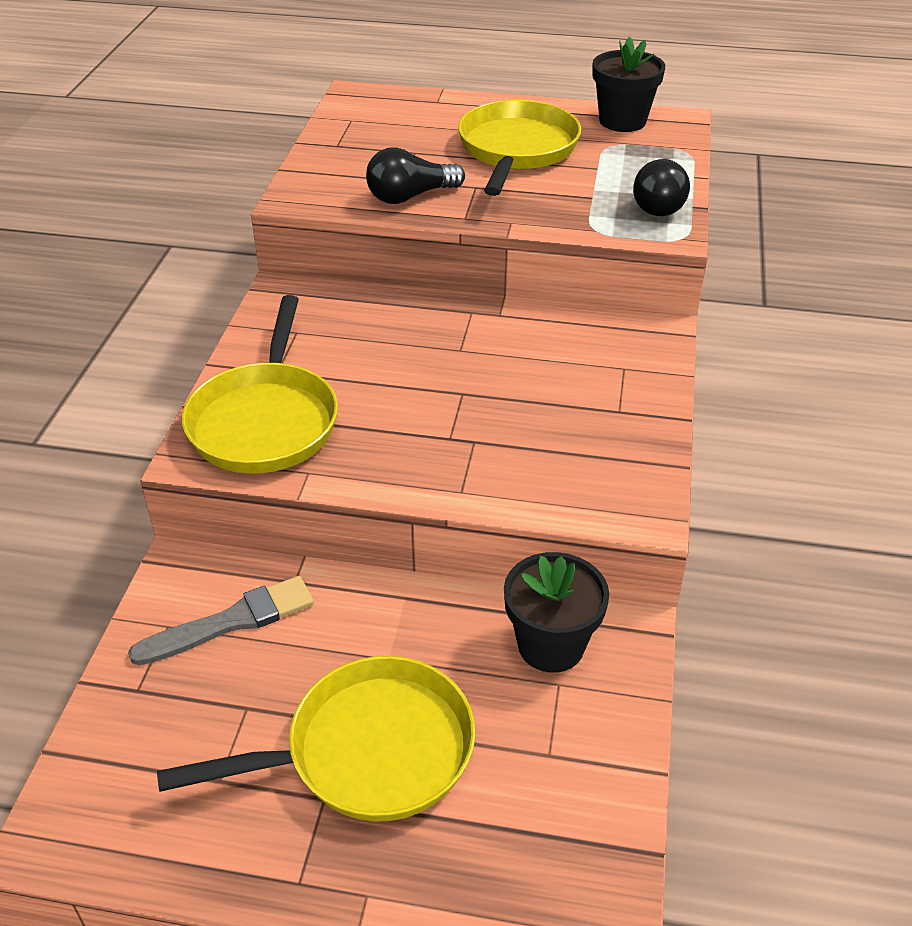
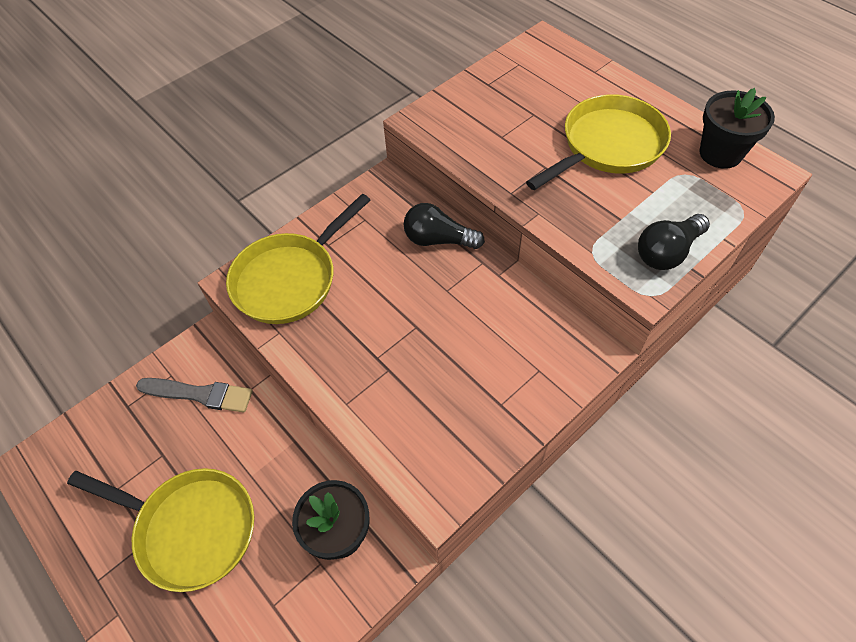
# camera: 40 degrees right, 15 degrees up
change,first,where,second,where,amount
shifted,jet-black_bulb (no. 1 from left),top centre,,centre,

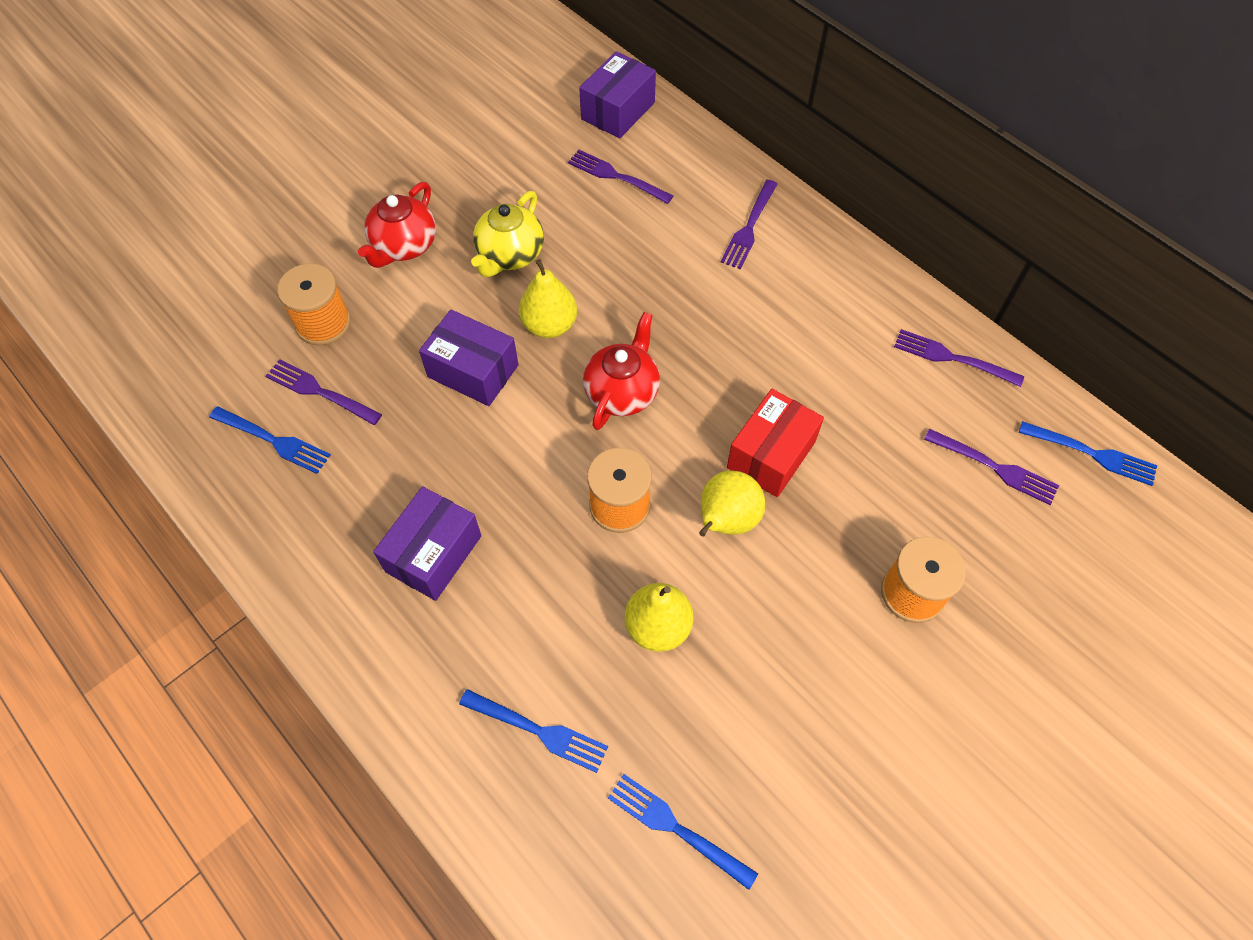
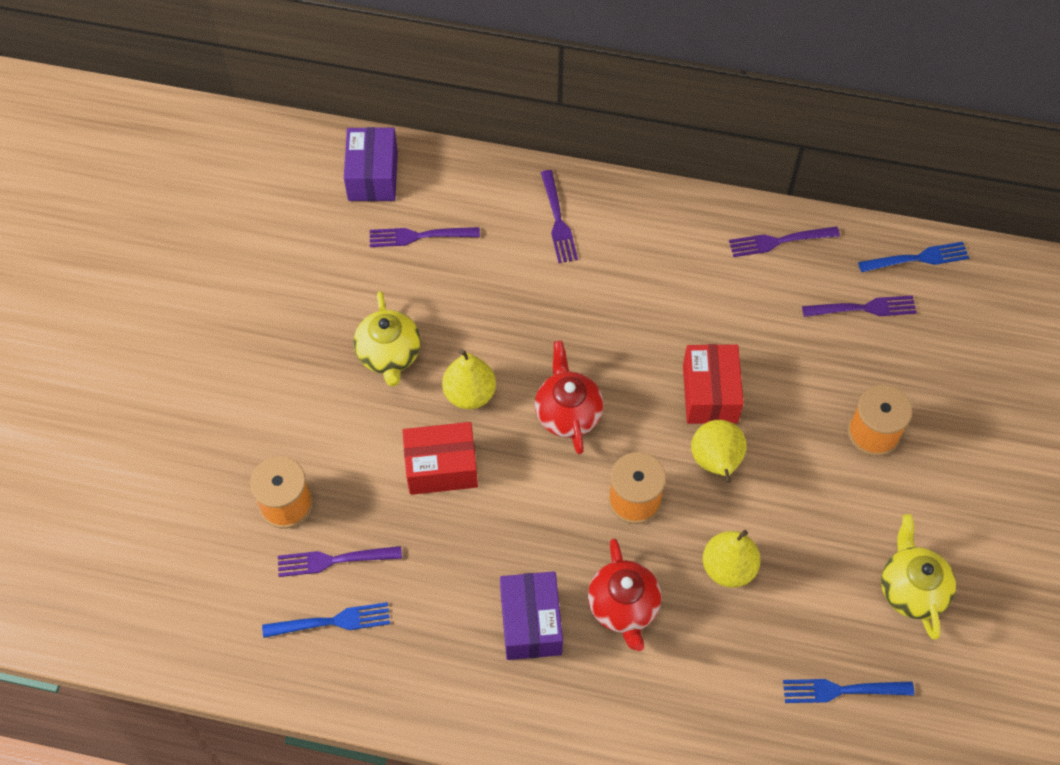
# camera: 35 degrees left, 0 degrees up
change,first,where,second,where,amount
shifted,crimson_tea_pot (no. 1 from left in the first image),top left,crimson_tea_pot (no. 2 from left),bottom centre,
repainted,royal_purple_package (no. 2 from left),centre,crimson_package (no. 1 from left),centre,
gone,royal_blue_fork (no. 2 from left),bottom centre,,,
new,,,bright_yellow_tea_pot (no. 2 from left),bottom right,

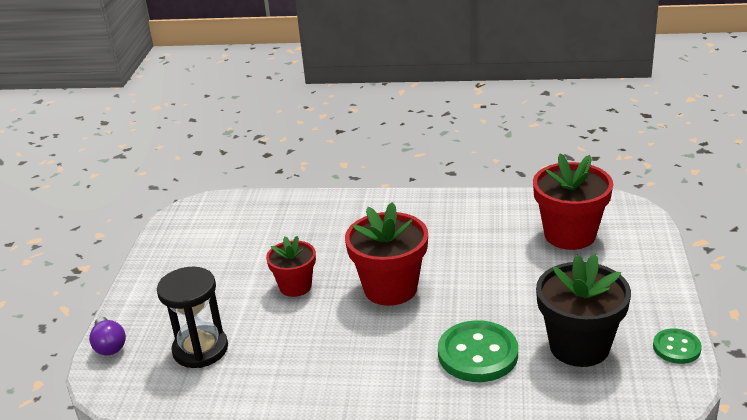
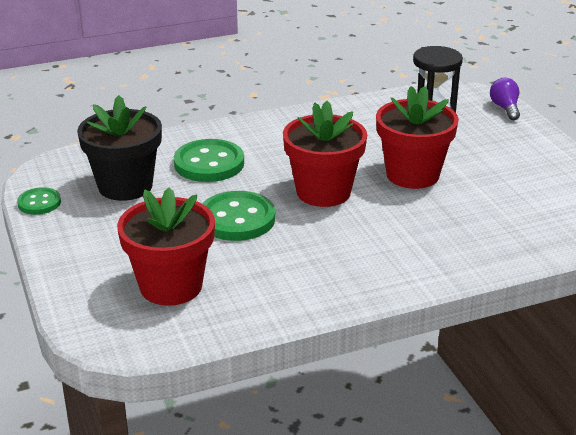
# camera: 150 degrees right, 0 degrees up
change,first,where,second,where,amount
scaled,crimson_plant_pot (no. 1 from left in the first image),centre,crimson_plant_pot (no. 3 from left),top right,x1.63
rotated,royal_purple_bulb,bottom left,,top right,45 degrees clockwise
new,,,leaf-green_sewing_button (no. 3 from left),centre,

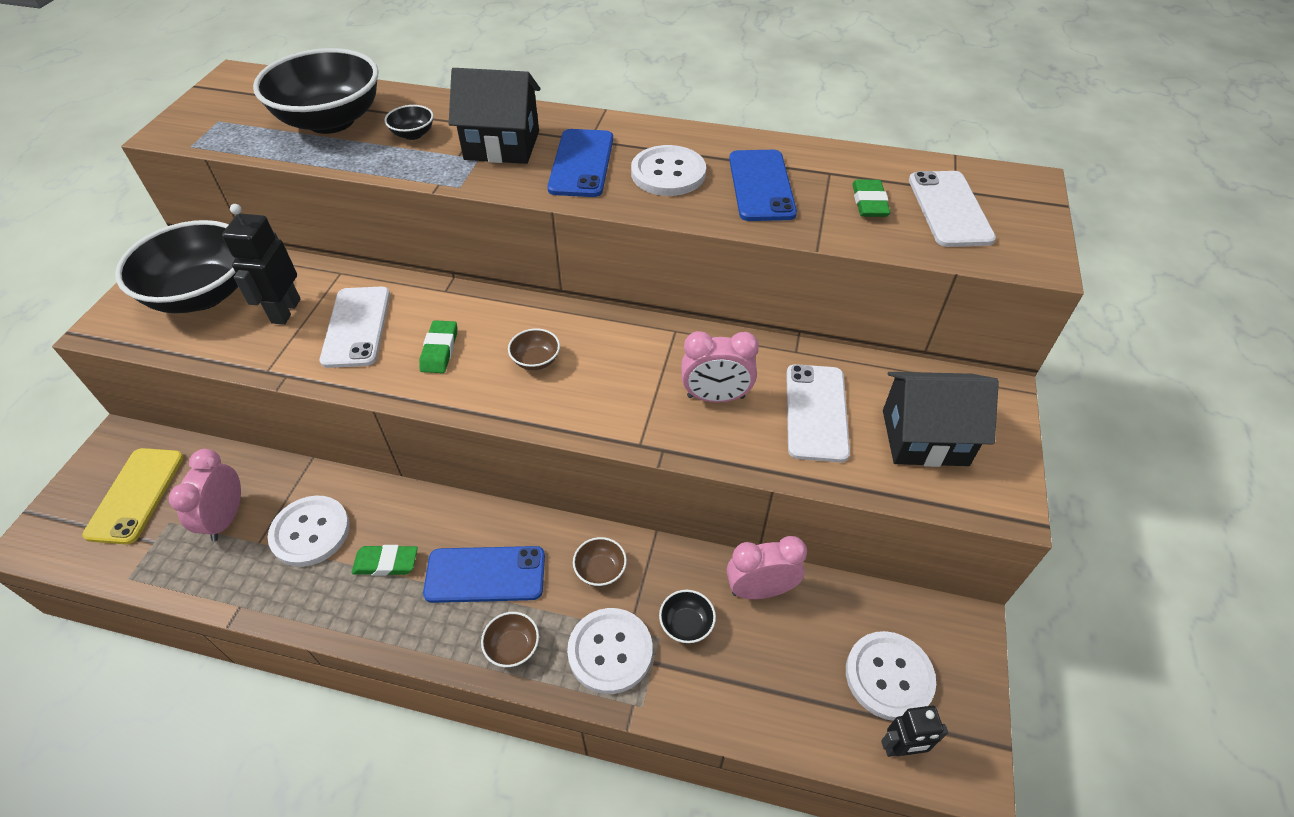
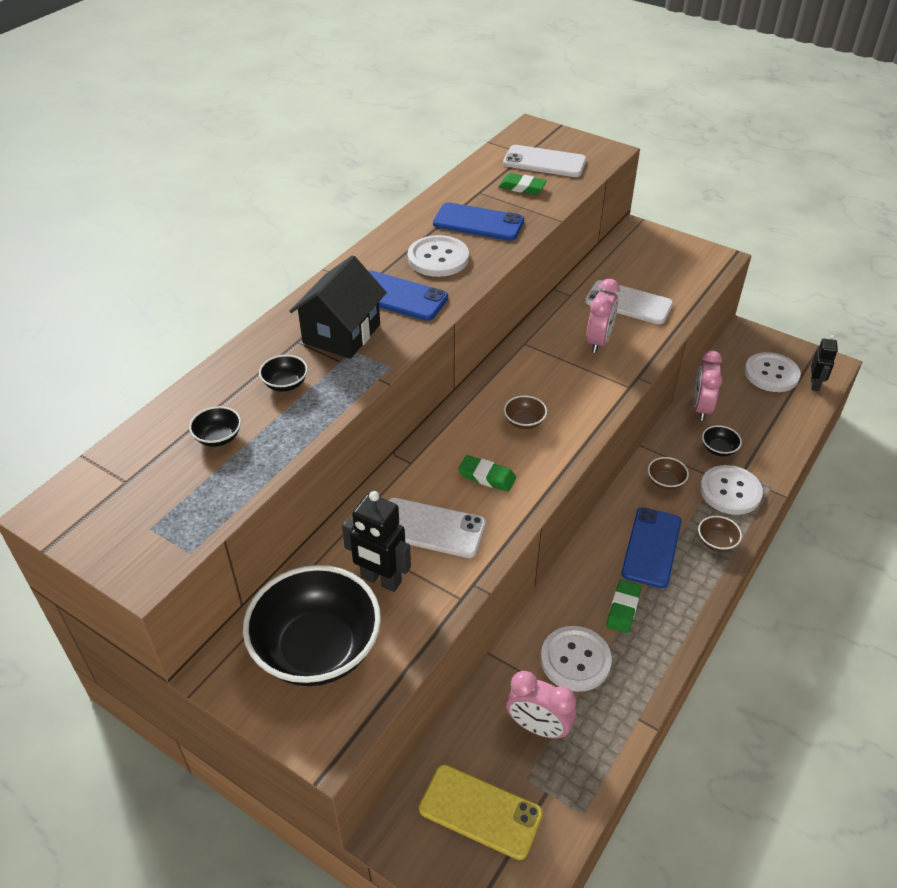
# camera: 70 degrees left, 5 degrees down
change,first,where,second,where,amount
scaled,jet-black_bowl (no. 2 from left in the first image),top left,jet-black_bowl (no. 1 from left),middle left,x0.40
gone,jet-black_house (no. 2 from left),middle right,,,

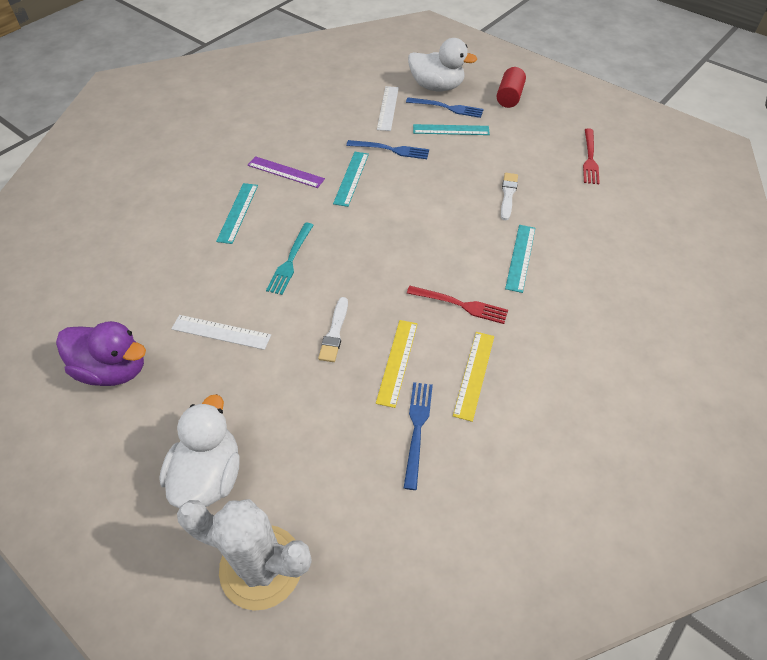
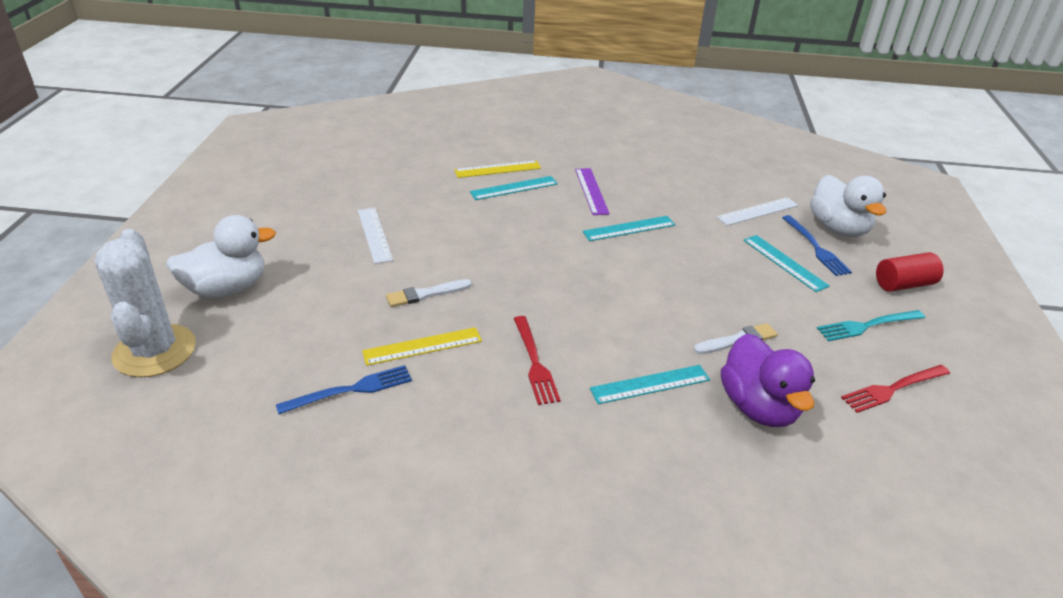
# camera: 55 degrees right, 15 degrees down
change,first,where,second,where,amount
gone,royal_blue_fork (no. 1 from left),top centre,,,
shifted,turquoise_fork,centre,,middle right,
shifted,royal_purple_duck,middle left,,middle right,
shifted,bright_yellow_straightedge (no. 2 from left),centre,,top centre,

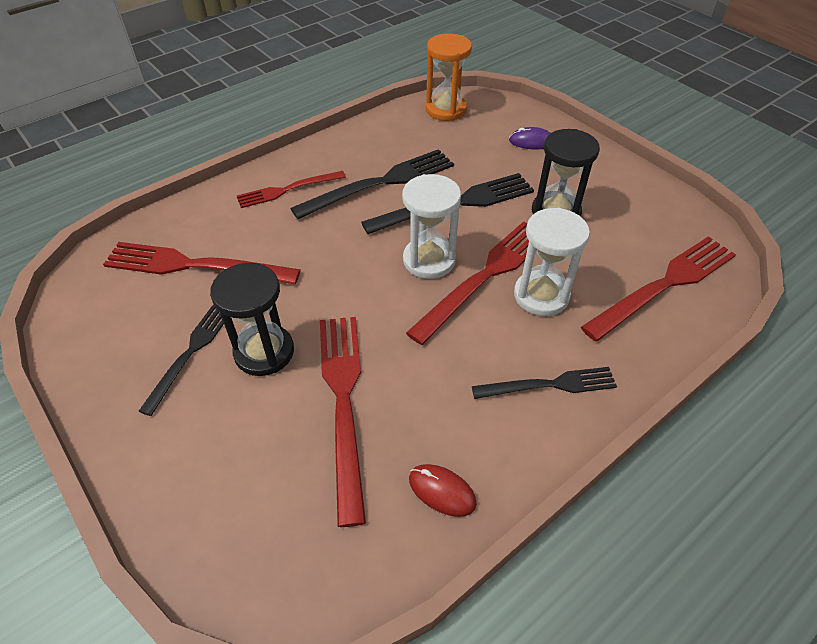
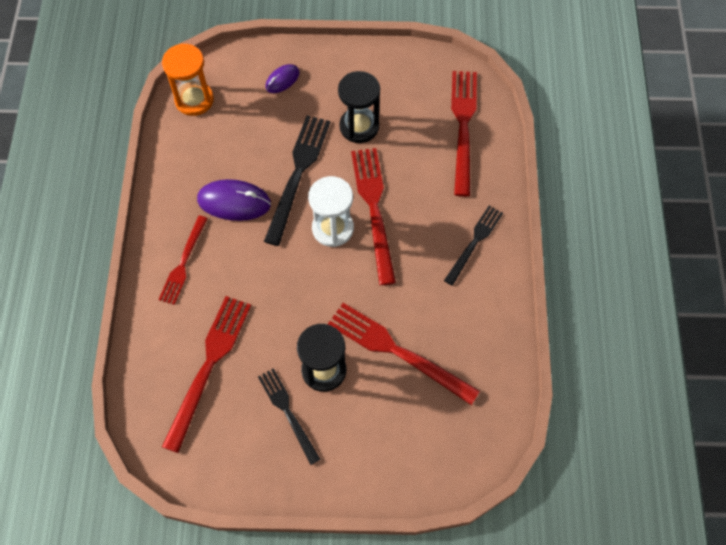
# camera: 50 degrees left, 15 degrees up
change,first,where,second,where,amount
swapped,jet-black_fork (no. 2 from left),top centre,royal_purple_mouse (no. 1 from left),middle left,
gone,white_sandglass (no. 2 from left),middle right,,,
rotated,crimson_fork (no. 1 from left in the first image),middle left,crimson_fork (no. 2 from left),bottom left,150 degrees clockwise
gone,crimson_mouse,bottom centre,,,

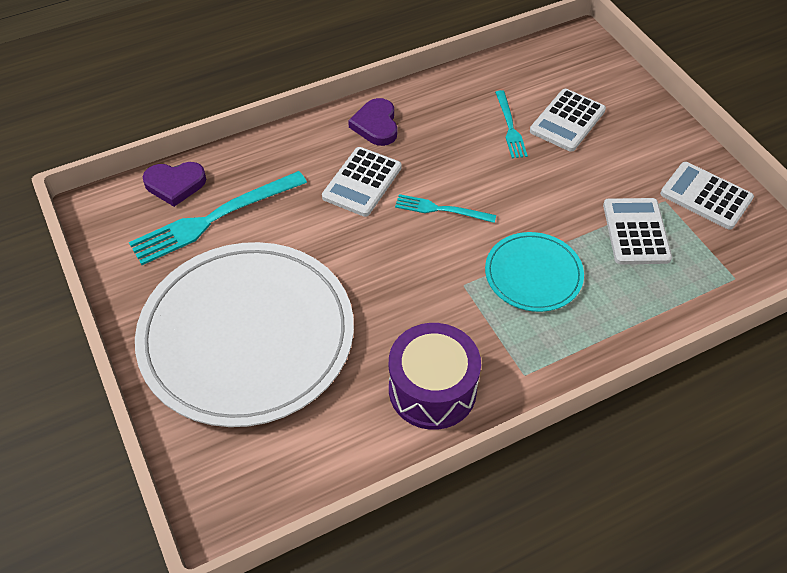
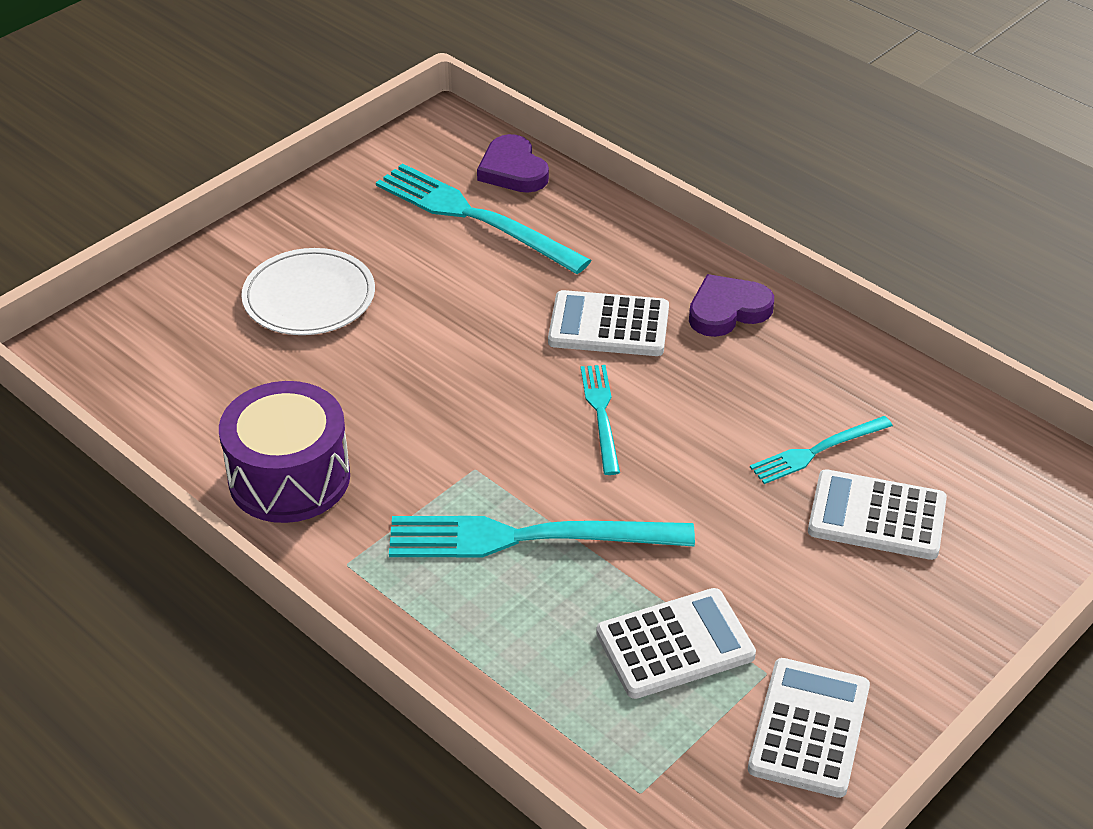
# camera: 70 degrees right, 10 degrees down
change,first,where,second,where,amount
swapped,turquoise_flat_dish,middle right,turquoise_fork (no. 2 from left),centre,
scaled,white_flat_dish,middle left,,middle left,x0.48

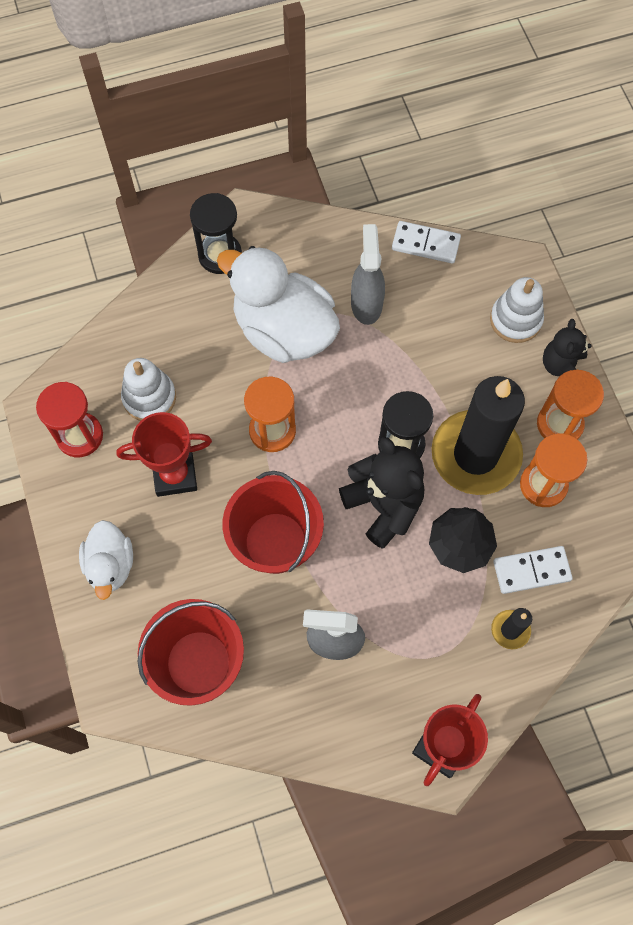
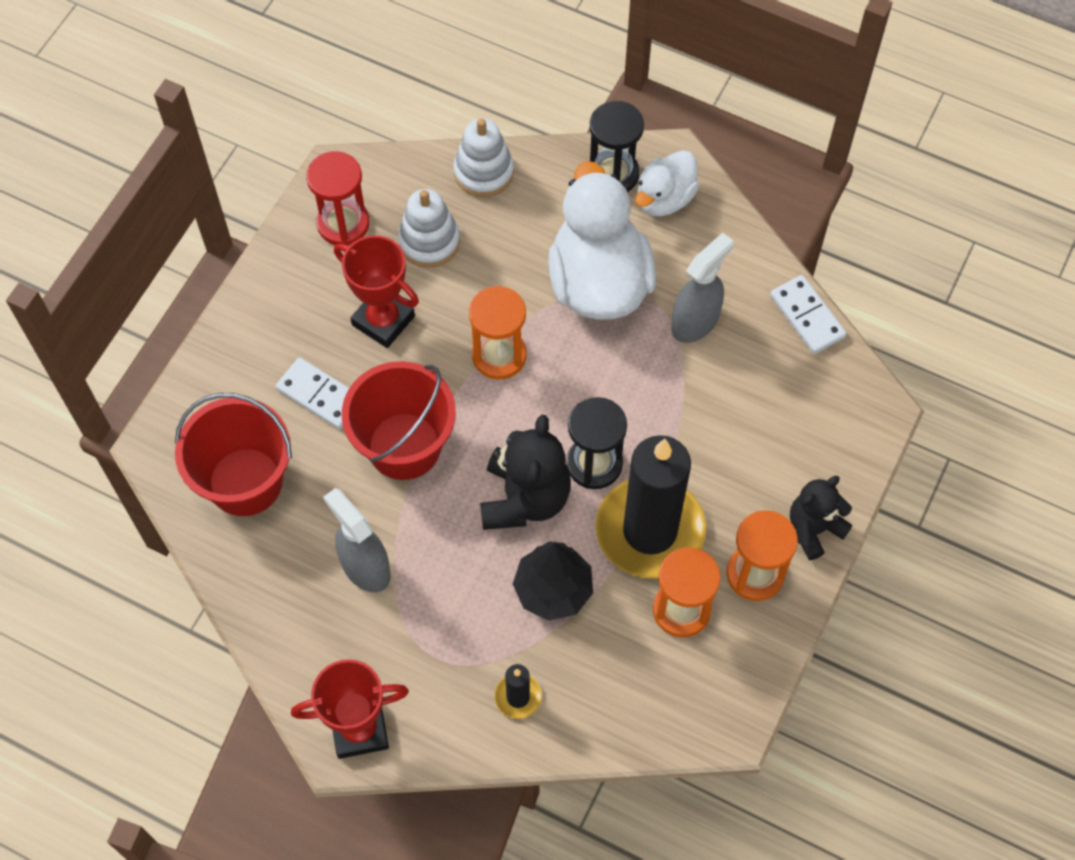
# camera: 45 degrees right, 5 degrees down
change,first,where,second,where,amount
shifted,white_stacking_rings (no. 2 from left),middle right,,top centre,
shifted,white_duck (no. 1 from left in the first image),middle left,white_duck (no. 2 from left),top centre,
shifted,white_domino (no. 2 from left in the first image),middle right,white_domino (no. 1 from left),middle left,

